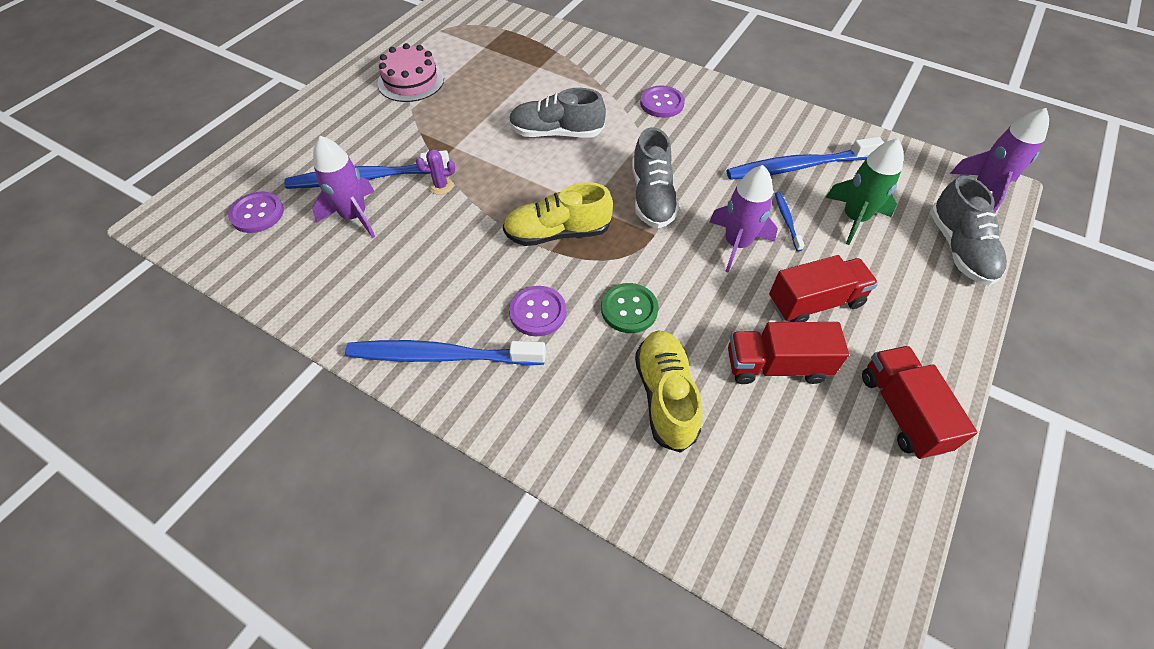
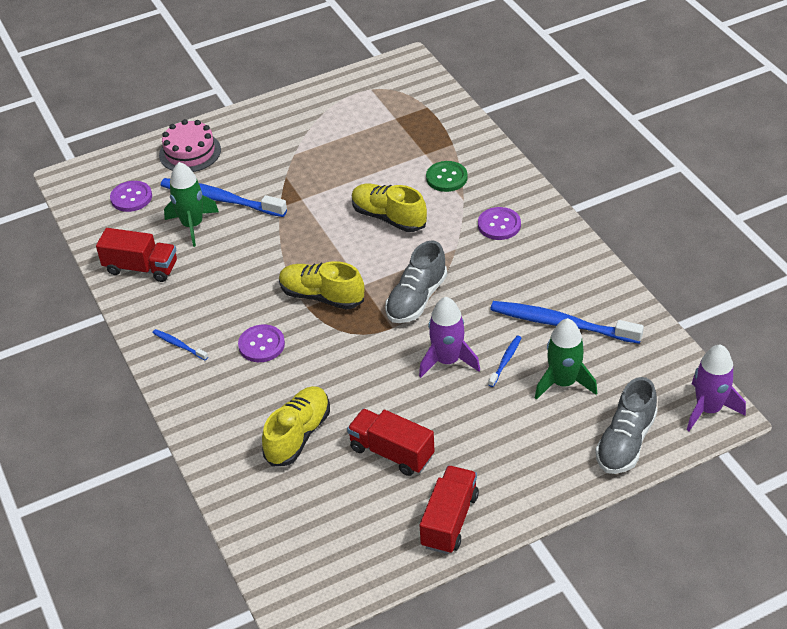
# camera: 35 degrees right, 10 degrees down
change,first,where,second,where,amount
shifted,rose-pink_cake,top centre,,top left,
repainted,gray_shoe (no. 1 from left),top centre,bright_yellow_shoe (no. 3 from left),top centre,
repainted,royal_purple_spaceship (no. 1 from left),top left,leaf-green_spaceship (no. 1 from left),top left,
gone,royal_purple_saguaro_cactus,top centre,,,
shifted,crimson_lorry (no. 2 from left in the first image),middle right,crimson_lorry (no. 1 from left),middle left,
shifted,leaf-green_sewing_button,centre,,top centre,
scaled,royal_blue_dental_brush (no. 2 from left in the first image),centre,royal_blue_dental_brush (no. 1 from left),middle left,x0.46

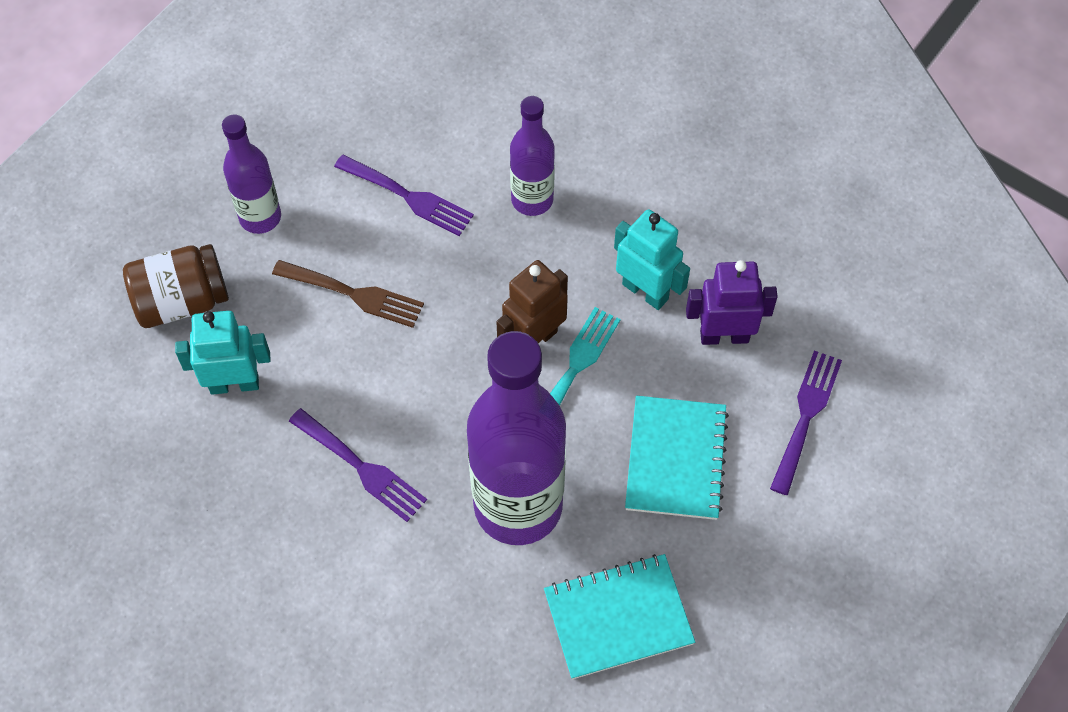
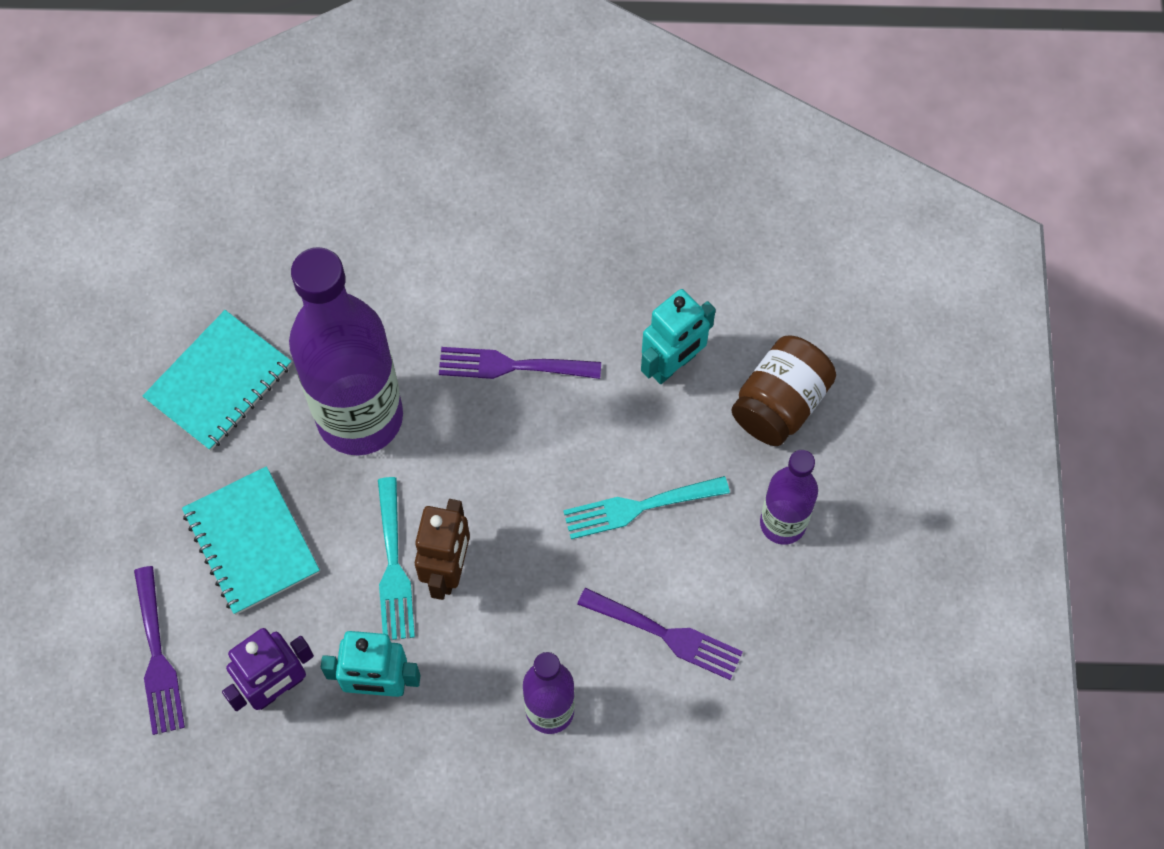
# camera: 145 degrees right, 5 degrees up
change,first,where,second,where,amount
rotated,royal_purple_fork (no. 2 from left in the first image),top centre,royal_purple_fork (no. 3 from left),bottom centre,150 degrees counterclockwise
repainted,dark_brown_fork,middle left,turquoise_fork (no. 2 from left),centre,

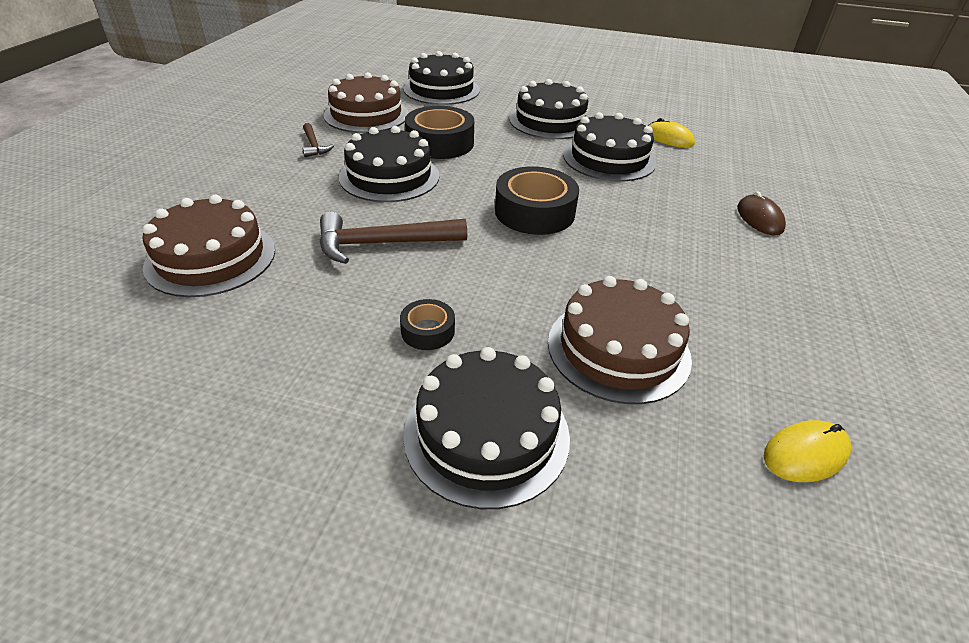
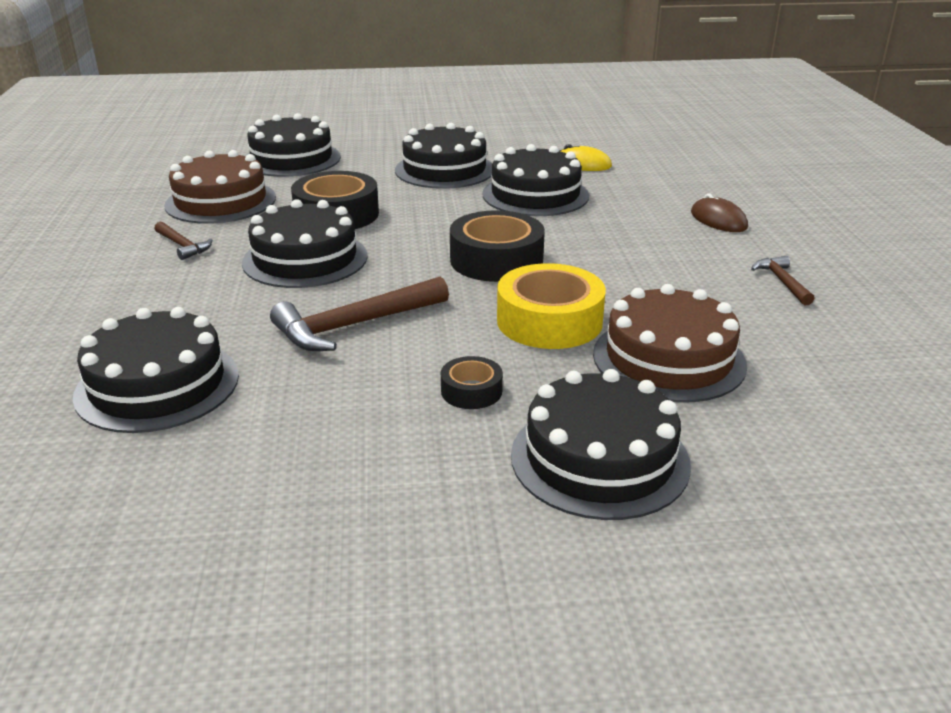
# camera: 20 degrees left, 10 degrees down
change,first,where,second,where,amount
repainted,dark_brown_cake (no. 1 from left),middle left,jet-black_cake (no. 1 from left),middle left,
gone,bright_yellow_mouse (no. 2 from left),bottom right,,,
new,,,dark_brown_claw_hammer (no. 3 from left),middle right,
new,,,bright_yellow_roll_of_tape,centre,

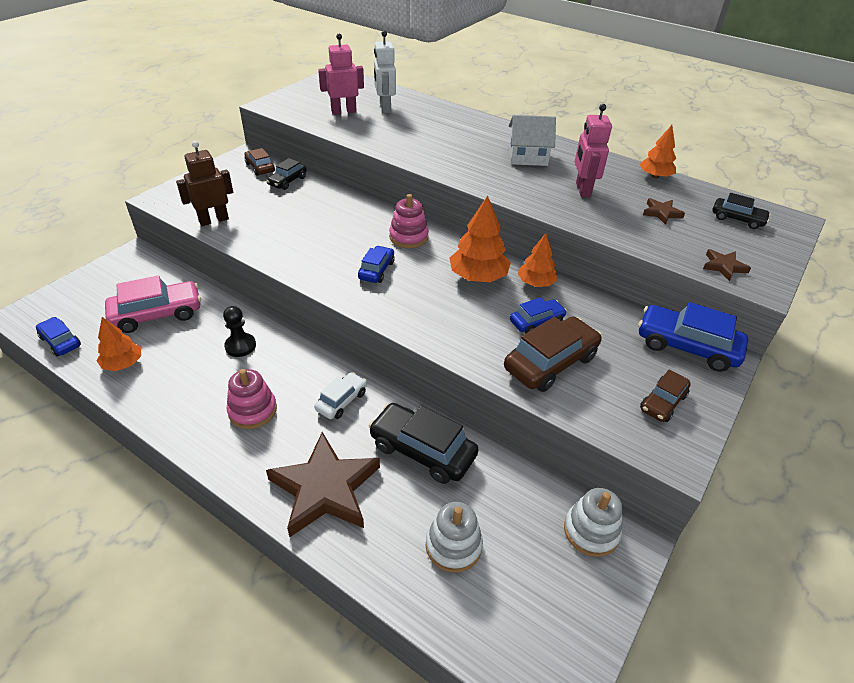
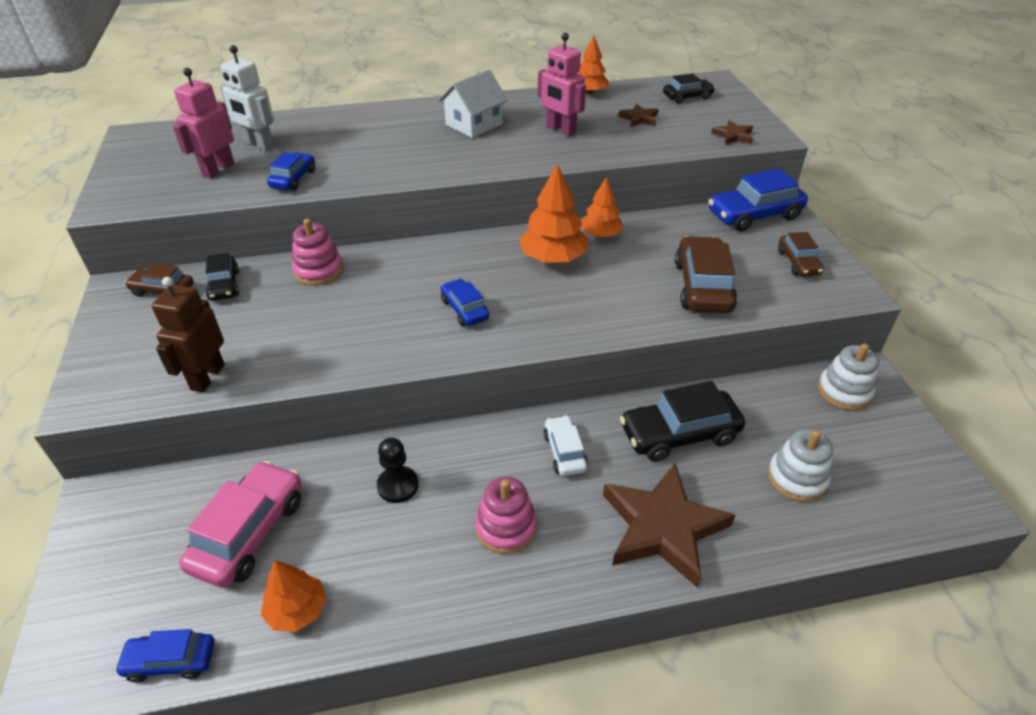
# camera: 45 degrees left, 0 degrees up
change,first,where,second,where,amount
shifted,rose-pink_stacking_rings (no. 2 from left in the first image),top centre,rose-pink_stacking_rings (no. 1 from left),middle left,
shifted,royal_blue_car (no. 3 from left in the first image),centre,royal_blue_car (no. 2 from left),top left,

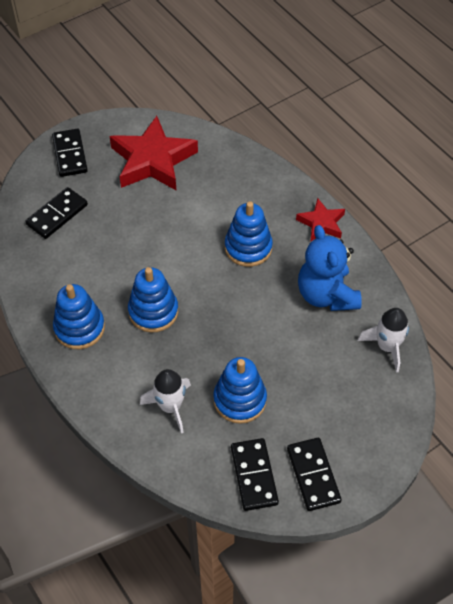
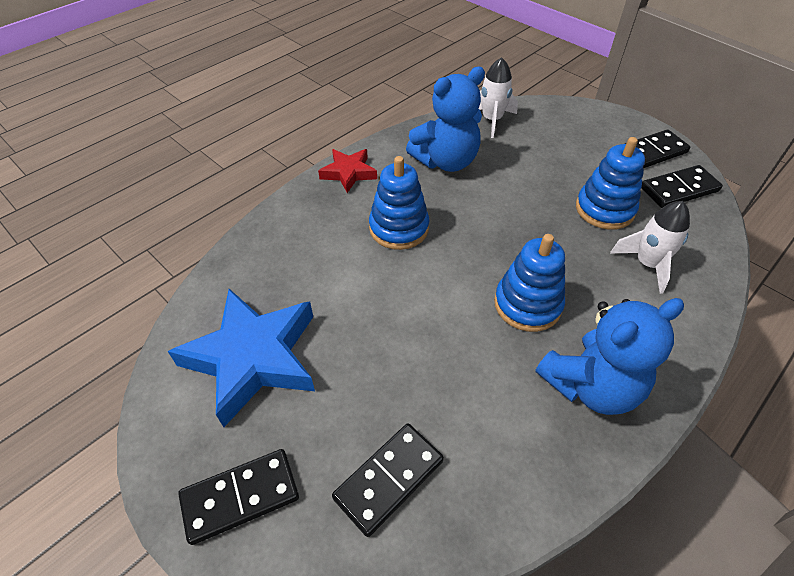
# camera: 100 degrees left, 5 degrees down
change,first,where,second,where,amount
repainted,crimson_star (no. 1 from left),top centre,royal_blue_star,middle left,
rotated,jet-black_domino (no. 1 from left in the first image),middle left,jet-black_domino (no. 2 from left),bottom centre,75 degrees counterclockwise
swapped,royal_blue_stacking_rings (no. 1 from left),middle left,royal_blue_teddy (no. 2 from left),middle right,

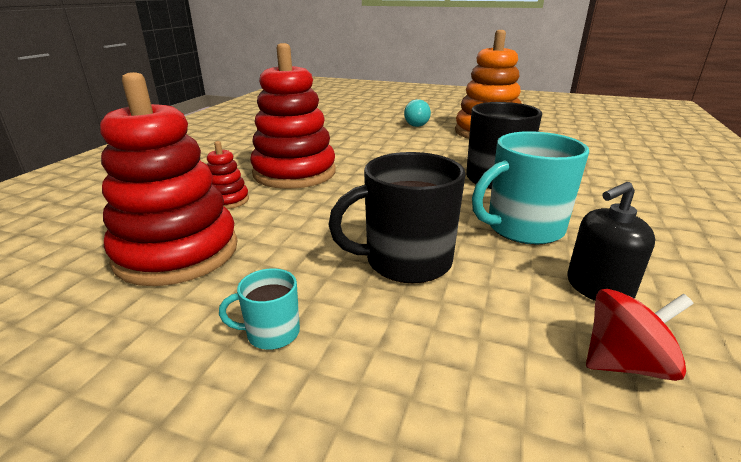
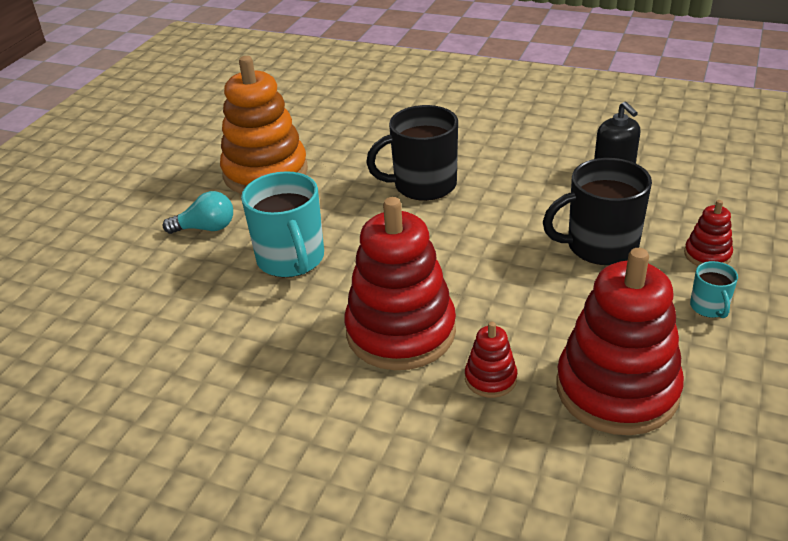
# camera: 85 degrees left, 10 degrees up
change,first,where,second,where,amount
shifted,turquoise_mug (no. 2 from left in the first image),middle right,turquoise_mug (no. 1 from left),centre,
rotated,jet-black_mug (no. 1 from left in the first image),centre,jet-black_mug (no. 2 from left),middle right,90 degrees clockwise
gone,crimson_spinning_top,bottom right,,,
new,,,crimson_stacking_rings (no. 4 from left),middle right,

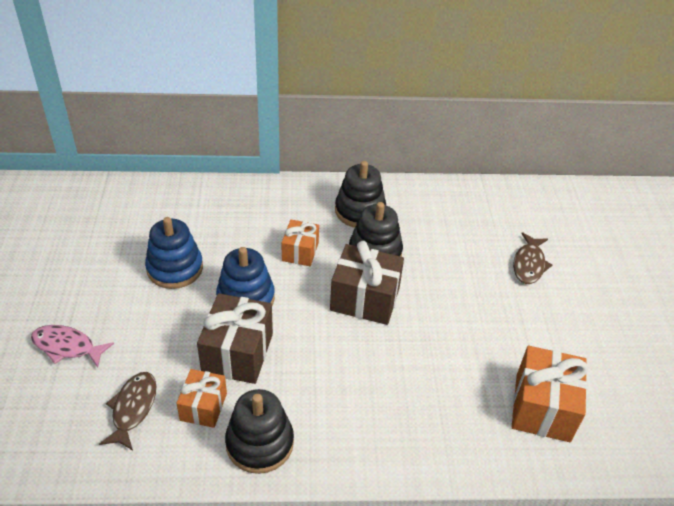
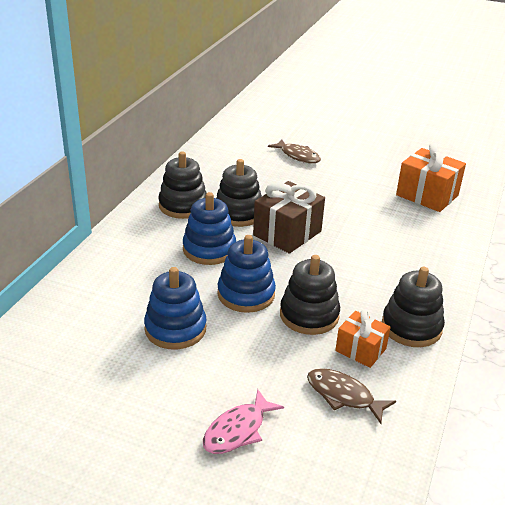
# camera: 65 degrees left, 10 degrees down
change,first,where,second,where,amount
swapped,orange-coloured_present (no. 2 from left),centre,royal_blue_stacking_rings (no. 2 from left),centre,
swapped,dark_brown_present (no. 1 from left),bottom centre,jet-black_stacking_rings (no. 3 from left),centre,

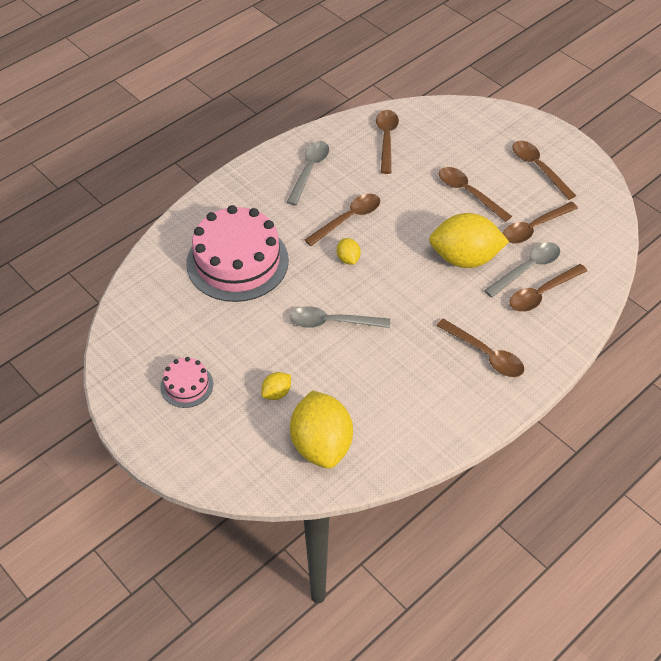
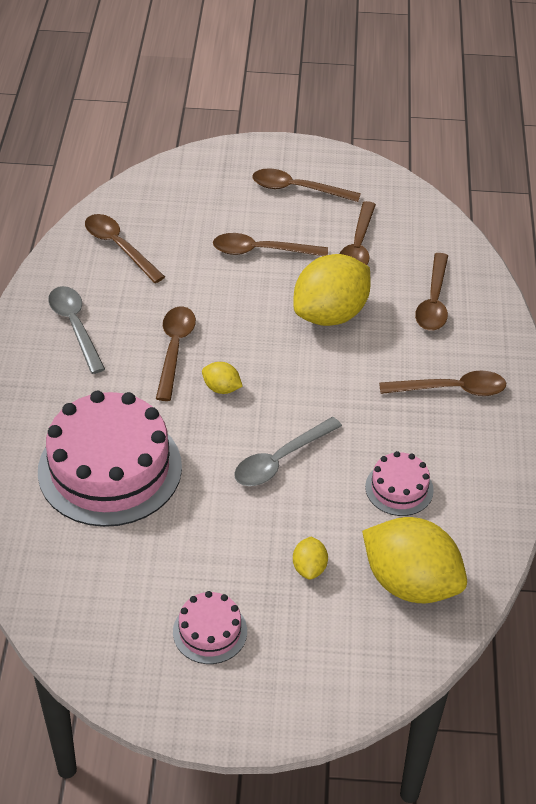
# camera: 45 degrees left, 5 degrees down
change,first,where,second,where,amount
gone,gray_teaspoon (no. 3 from left),middle right,,,
new,,,rose-pink_cake (no. 3 from left),middle right,

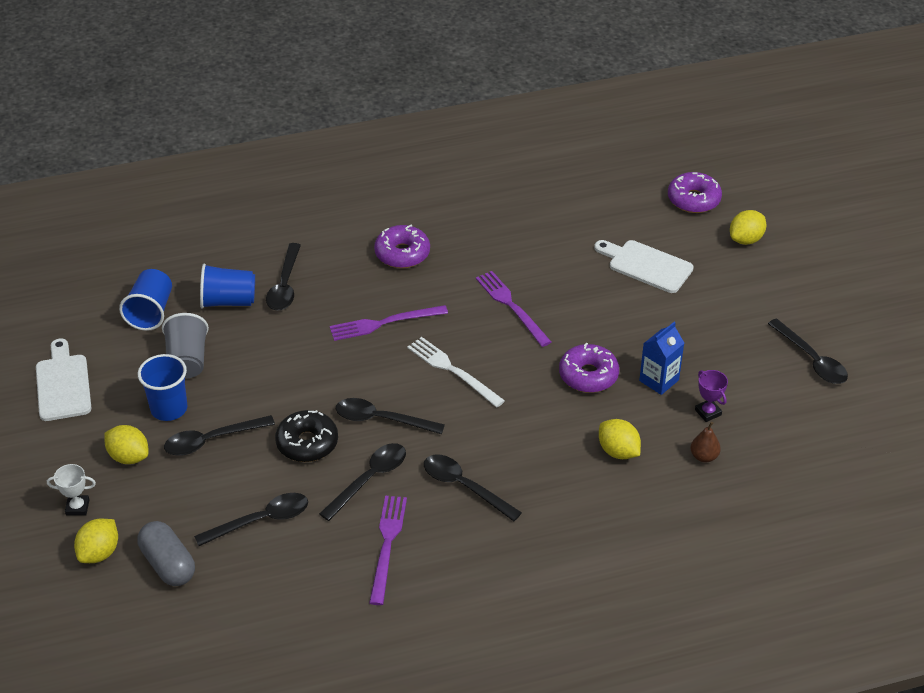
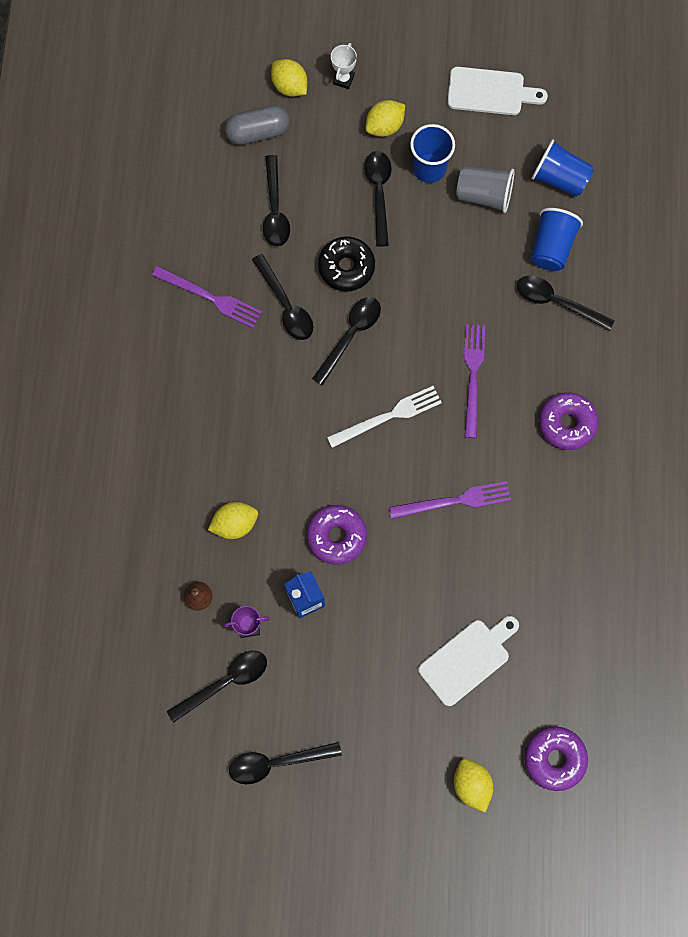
# camera: 110 degrees right, 30 degrees up
change,first,where,second,where,amount
shifted,jet-black_teaspoon (no. 6 from left in the first image),bottom centre,jet-black_teaspoon (no. 1 from left),bottom left,

